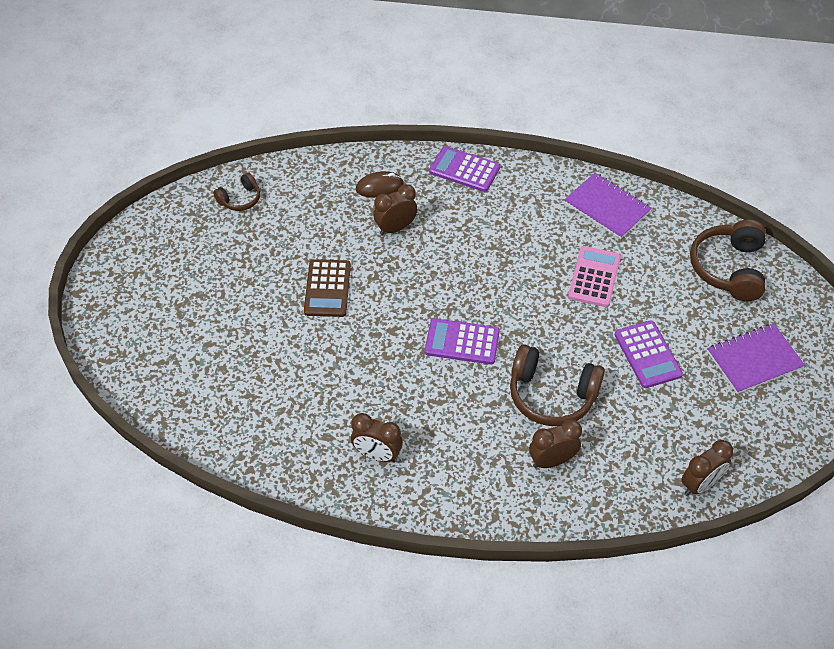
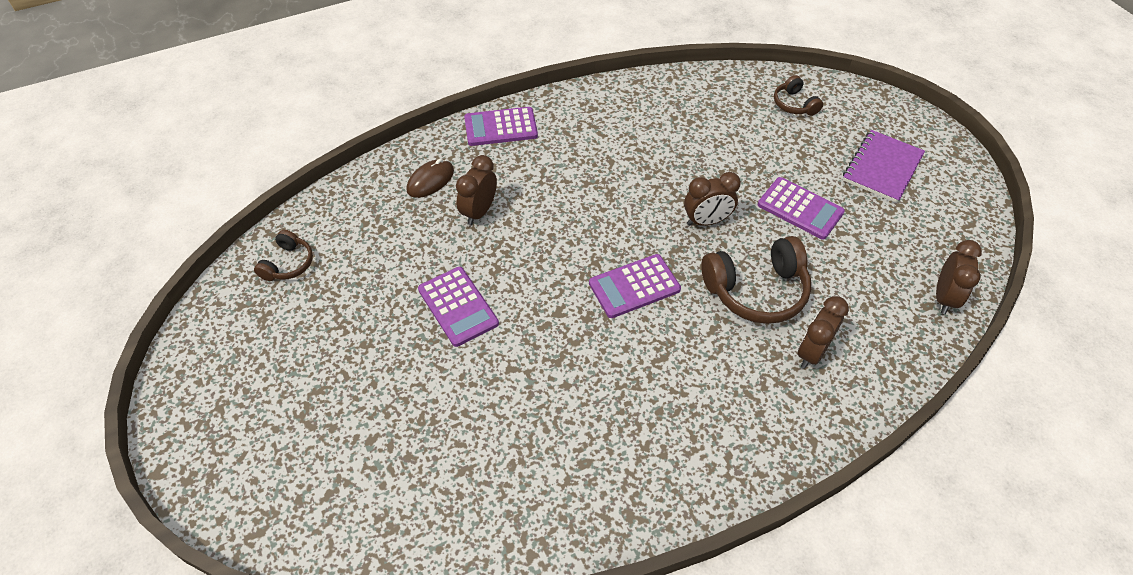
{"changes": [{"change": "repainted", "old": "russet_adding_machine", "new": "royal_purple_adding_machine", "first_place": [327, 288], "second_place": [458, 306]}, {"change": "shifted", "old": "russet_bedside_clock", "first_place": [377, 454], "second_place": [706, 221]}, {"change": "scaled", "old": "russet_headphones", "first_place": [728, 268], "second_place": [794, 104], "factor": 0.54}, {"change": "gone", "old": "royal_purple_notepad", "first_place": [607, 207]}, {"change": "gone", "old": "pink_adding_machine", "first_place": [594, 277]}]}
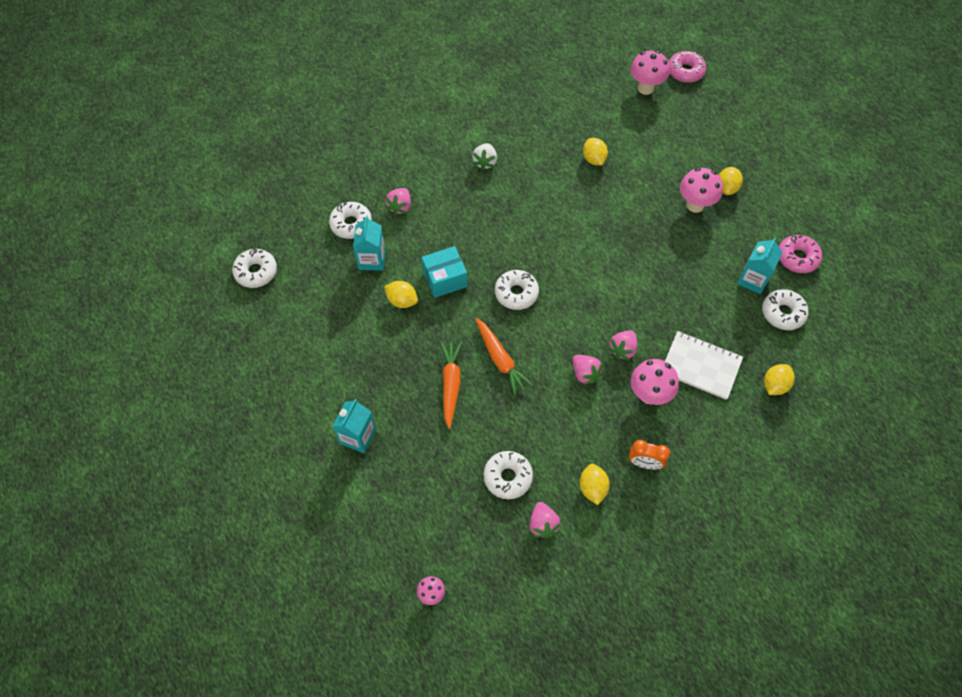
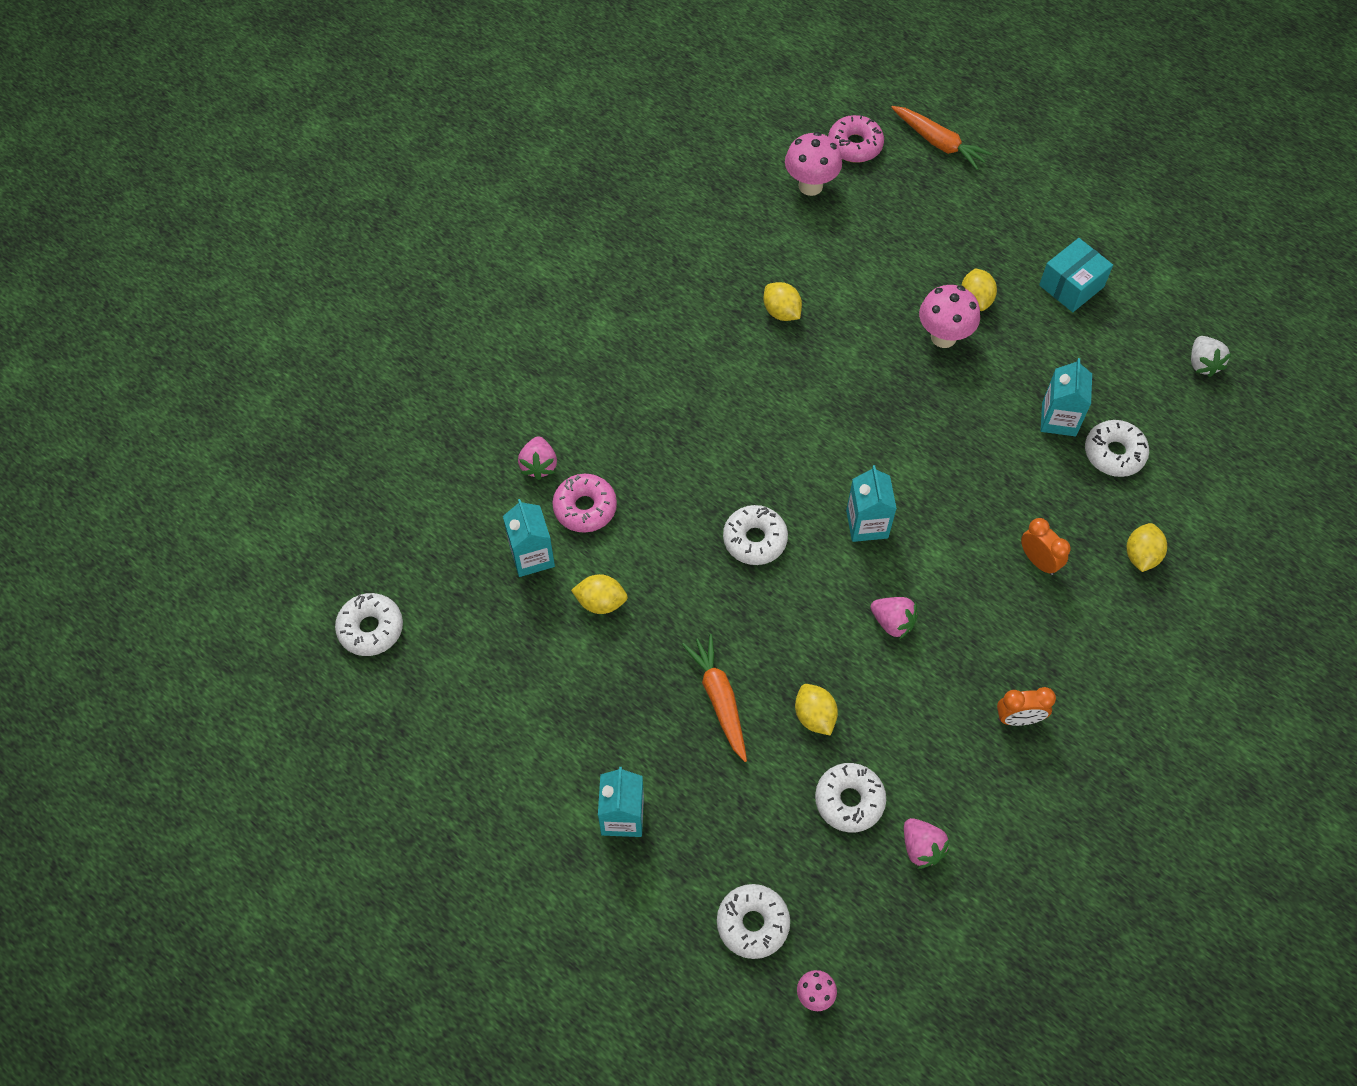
{"changes": [{"change": "shifted", "old": "pink_glazed_donut", "first_place": [797, 258], "second_place": [585, 508]}, {"change": "shifted", "old": "snow-white_glazed_donut", "first_place": [351, 224], "second_place": [752, 923]}, {"change": "shifted", "old": "bright_yellow_lemon", "first_place": [592, 488], "second_place": [814, 716]}, {"change": "new", "new": "teal_carton", "second_place": [867, 524]}, {"change": "shifted", "old": "orange-coloured_toy_carrot", "first_place": [500, 359], "second_place": [938, 143]}, {"change": "swapped", "old": "snow-white_notepad", "new": "orange-coloured_bedside_clock", "first_place": [700, 366], "second_place": [1038, 561]}, {"change": "shifted", "old": "teal_box", "first_place": [445, 279], "second_place": [1071, 286]}, {"change": "shifted", "old": "snow-white_berry", "first_place": [485, 162], "second_place": [1203, 364]}, {"change": "gone", "old": "pink_berry", "first_place": [622, 349]}, {"change": "gone", "old": "pink_toadstool", "first_place": [649, 395]}]}
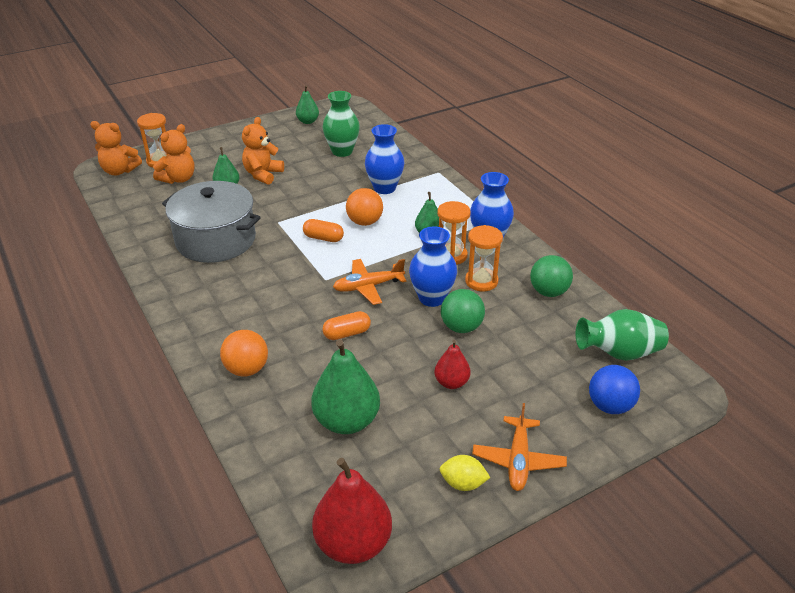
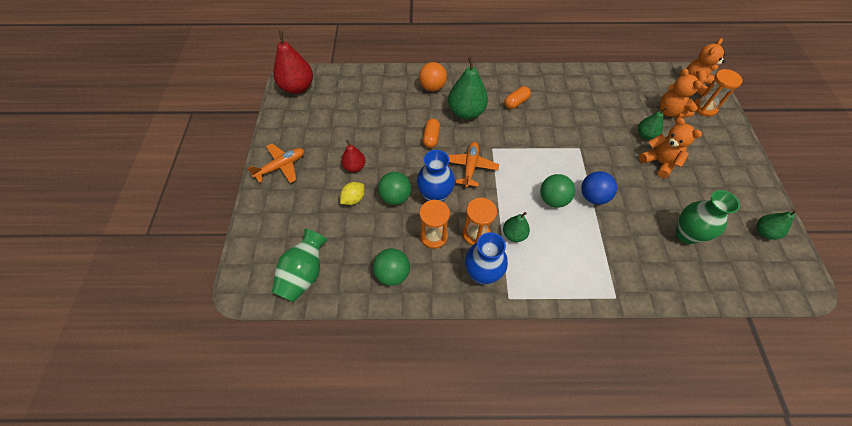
{"changes": [{"change": "rotated", "old": "orange-coloured_plane", "first_place": [518, 460], "second_place": [281, 166], "degrees": 105}, {"change": "shifted", "old": "bright_yellow_lemon", "first_place": [463, 483], "second_place": [353, 199]}, {"change": "shifted", "old": "green_pear", "first_place": [346, 421], "second_place": [466, 112]}, {"change": "shifted", "old": "orange-coloured_pill", "first_place": [323, 238], "second_place": [516, 102]}, {"change": "repainted", "old": "orange-coloured_ball", "new": "green_ball", "first_place": [365, 222], "second_place": [553, 199]}, {"change": "shifted", "old": "blue_ball", "first_place": [610, 406], "second_place": [593, 196]}, {"change": "gone", "old": "ash-grey_cooking_pot", "first_place": [215, 240]}, {"change": "gone", "old": "blue_vase", "first_place": [384, 188]}]}
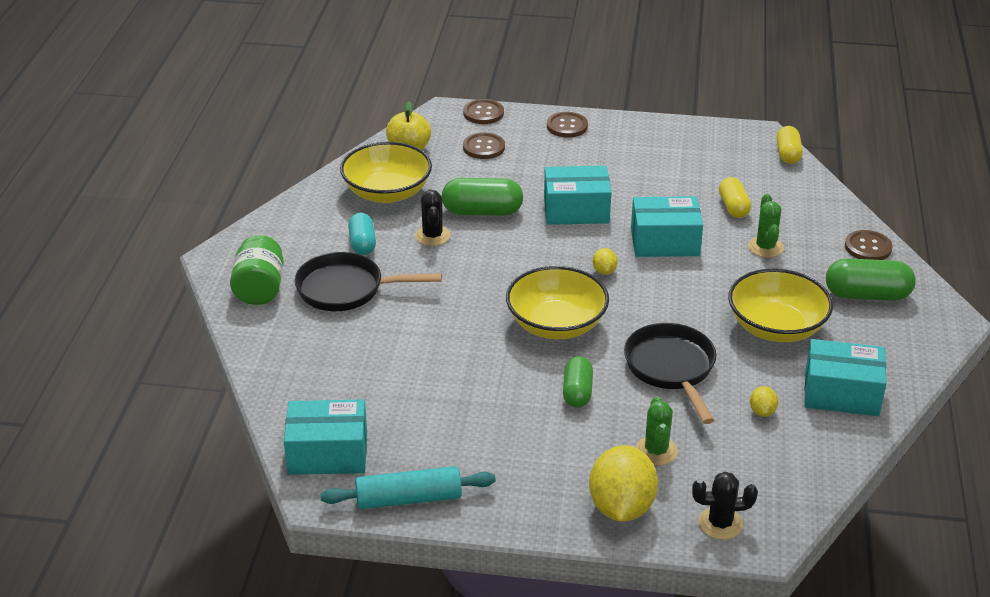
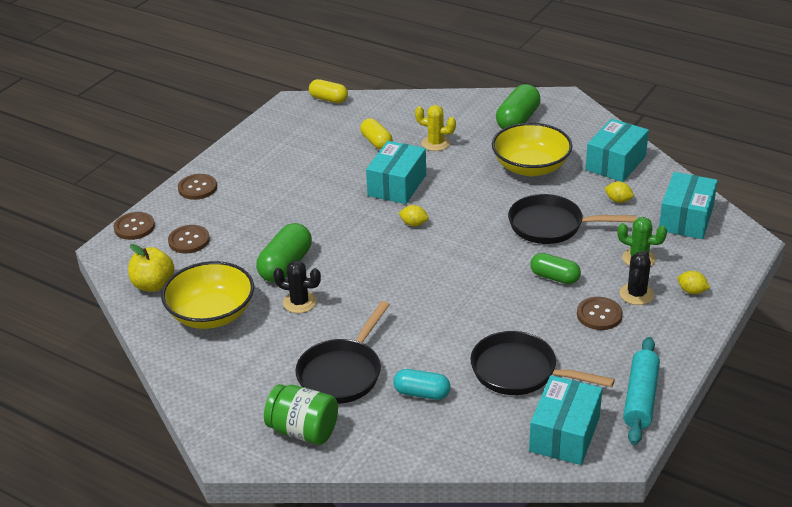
{"changes": [{"change": "rotated", "old": "bright_yellow_pill", "first_place": [733, 207], "second_place": [376, 142], "degrees": 45}, {"change": "shifted", "old": "teal_pill", "first_place": [362, 244], "second_place": [422, 393]}, {"change": "repainted", "old": "green_cactus", "new": "bright_yellow_cactus", "first_place": [765, 247], "second_place": [435, 143]}, {"change": "new", "new": "jet-black_frying_pan", "second_place": [519, 371]}, {"change": "shifted", "old": "russet_shirt_button", "first_place": [868, 247], "second_place": [599, 315]}, {"change": "shifted", "old": "jet-black_cactus", "first_place": [720, 523], "second_place": [636, 294]}, {"change": "shifted", "old": "teal_box", "first_place": [576, 210], "second_place": [686, 219]}, {"change": "scaled", "old": "bright_yellow_lemon", "first_place": [621, 507], "second_place": [691, 291], "factor": 0.44}, {"change": "gone", "old": "bright_yellow_serving_bowl", "first_place": [556, 324]}]}
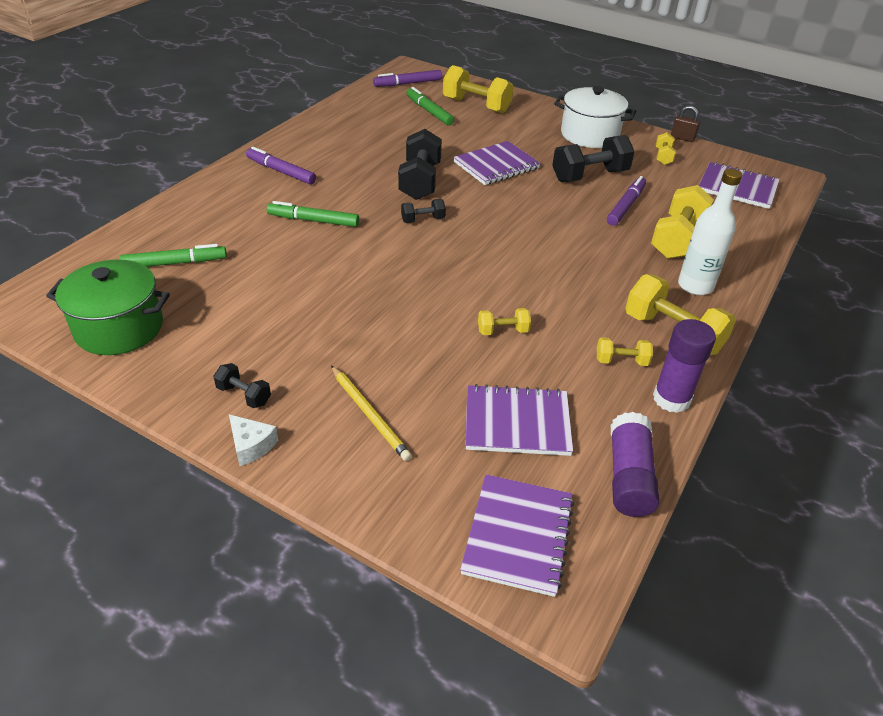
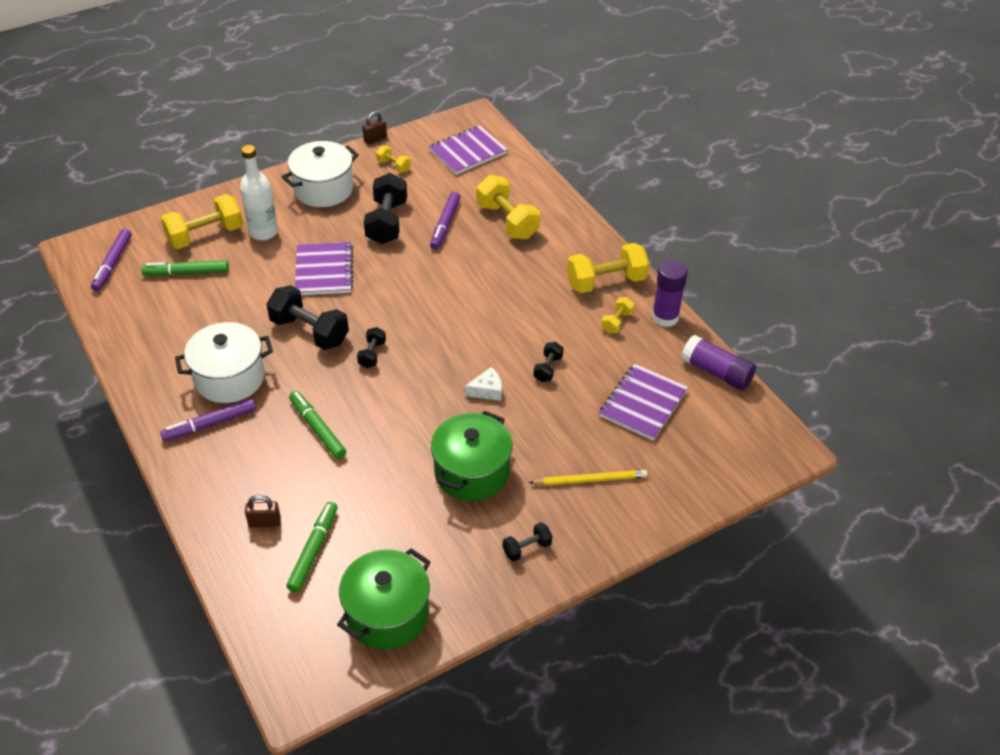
{"changes": [{"change": "new", "new": "snow-white_cooking_pot", "second_place": [229, 378]}, {"change": "shifted", "old": "snow-white_drink_bottle", "first_place": [695, 286], "second_place": [263, 232]}, {"change": "new", "new": "russet_small_lock", "second_place": [264, 522]}, {"change": "rotated", "old": "green_felt_pen", "first_place": [313, 221], "second_place": [317, 428], "degrees": 105}, {"change": "rotated", "old": "royal_purple_felt_pen", "first_place": [626, 206], "second_place": [445, 225], "degrees": -135}, {"change": "new", "new": "green_cooking_pot", "second_place": [472, 472]}, {"change": "shifted", "old": "snow-white_piece_of_cheese", "first_place": [251, 445], "second_place": [487, 390]}, {"change": "repainted", "old": "bright_yellow_free_weight", "new": "jet-black_free_weight", "first_place": [503, 331], "second_place": [547, 369]}, {"change": "gone", "old": "royal_purple_notepad", "first_place": [518, 536]}]}
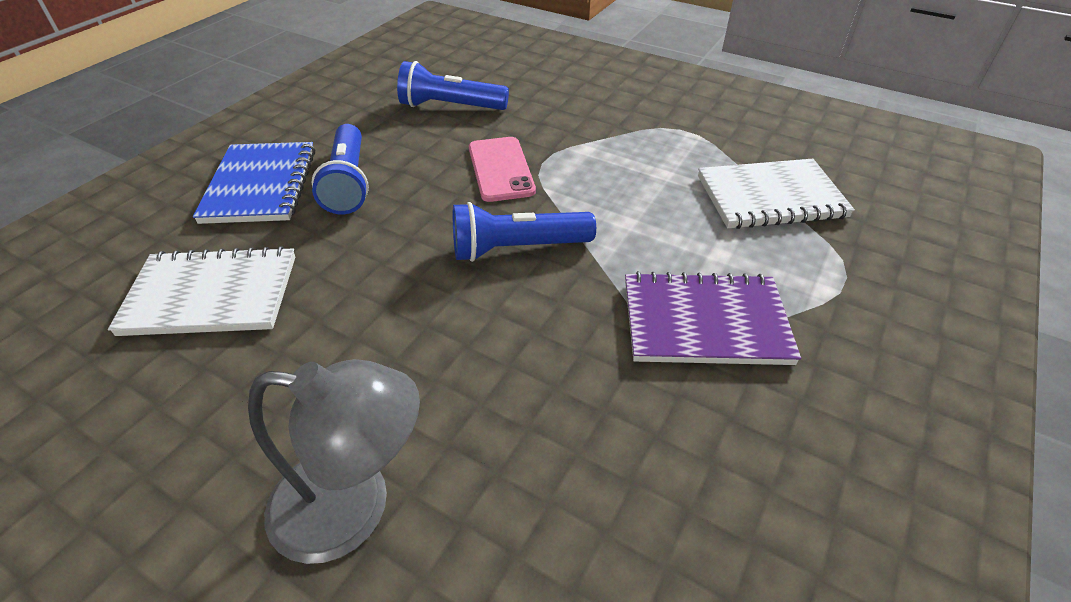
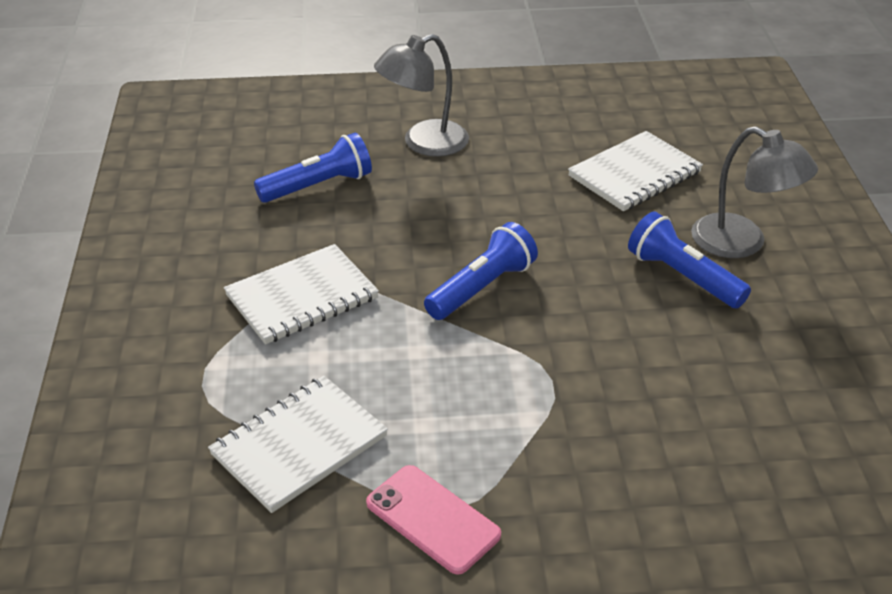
{"changes": [{"change": "repainted", "old": "royal_purple_notepad", "new": "snow-white_notepad", "first_place": [704, 322], "second_place": [302, 297]}, {"change": "shifted", "old": "blue_flashlight", "first_place": [450, 106], "second_place": [318, 186]}, {"change": "shifted", "old": "pink_mobile_phone", "first_place": [500, 169], "second_place": [433, 519]}, {"change": "swapped", "old": "blue_notepad", "new": "ash-grey_desk_lamp", "first_place": [260, 185], "second_place": [742, 243]}]}
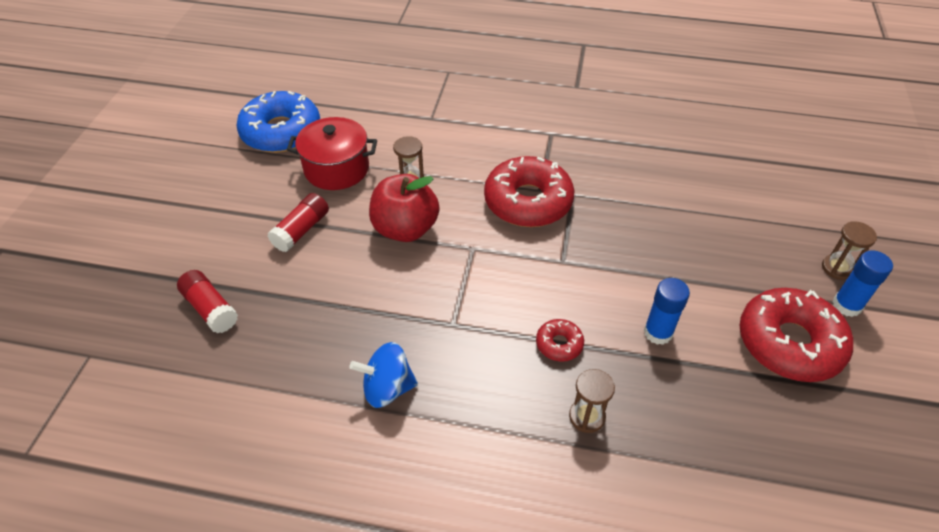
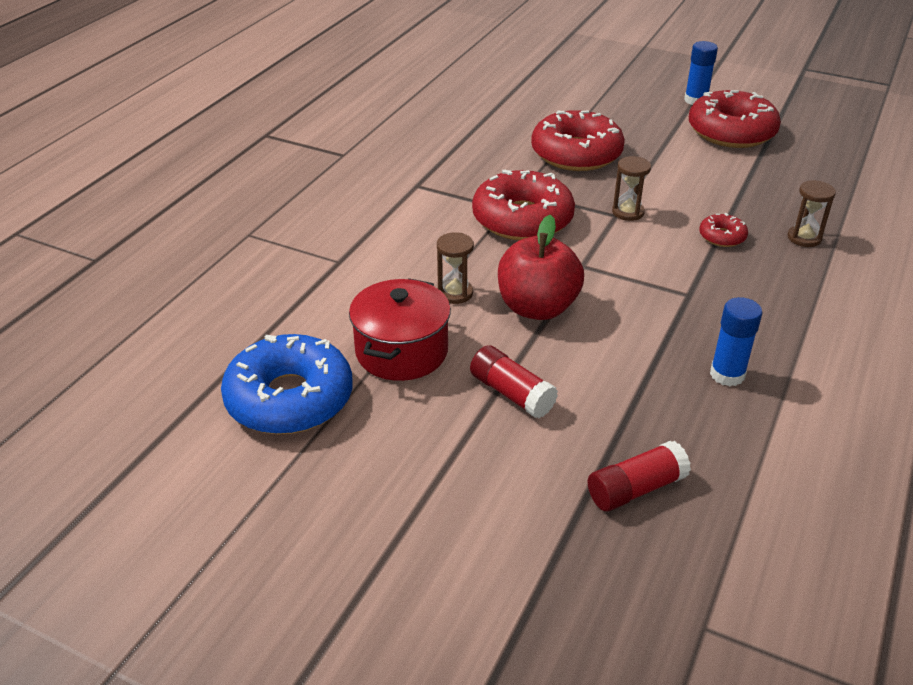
{"changes": [{"change": "new", "new": "scarlet_glazed_donut", "second_place": [576, 154]}, {"change": "shifted", "old": "russet_sand_timer", "first_place": [837, 268], "second_place": [628, 212]}, {"change": "shifted", "old": "blue_glue", "first_place": [658, 332], "second_place": [727, 374]}, {"change": "gone", "old": "blue_spinning_top", "first_place": [387, 388]}]}
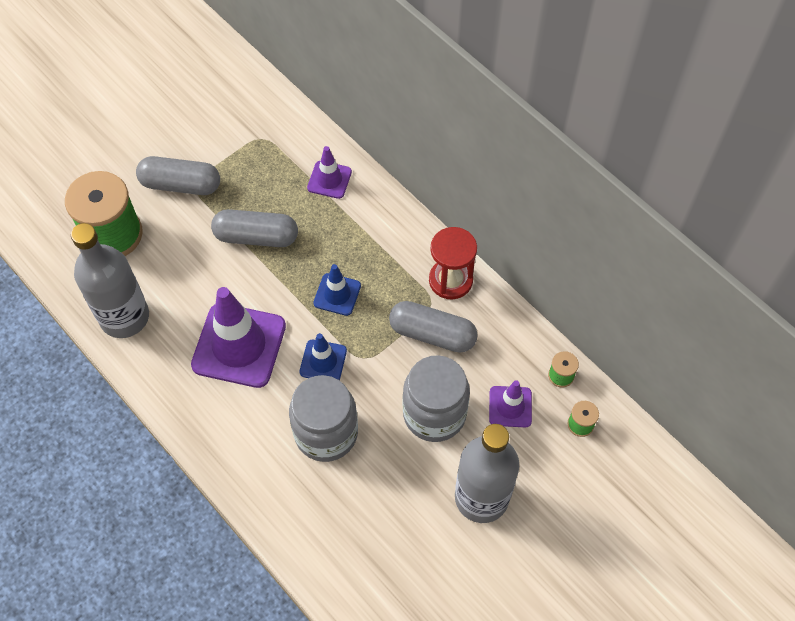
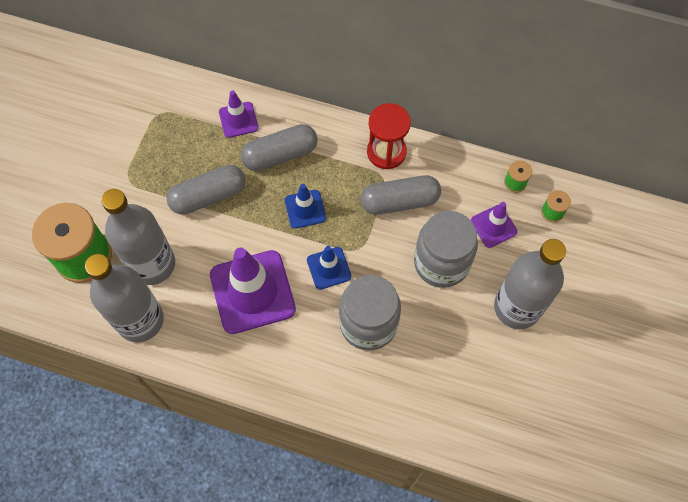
{"changes": [{"change": "new", "new": "ash-grey_drink_bottle", "second_place": [152, 264]}, {"change": "shifted", "old": "ash-grey_pill", "first_place": [181, 185], "second_place": [280, 155]}]}
